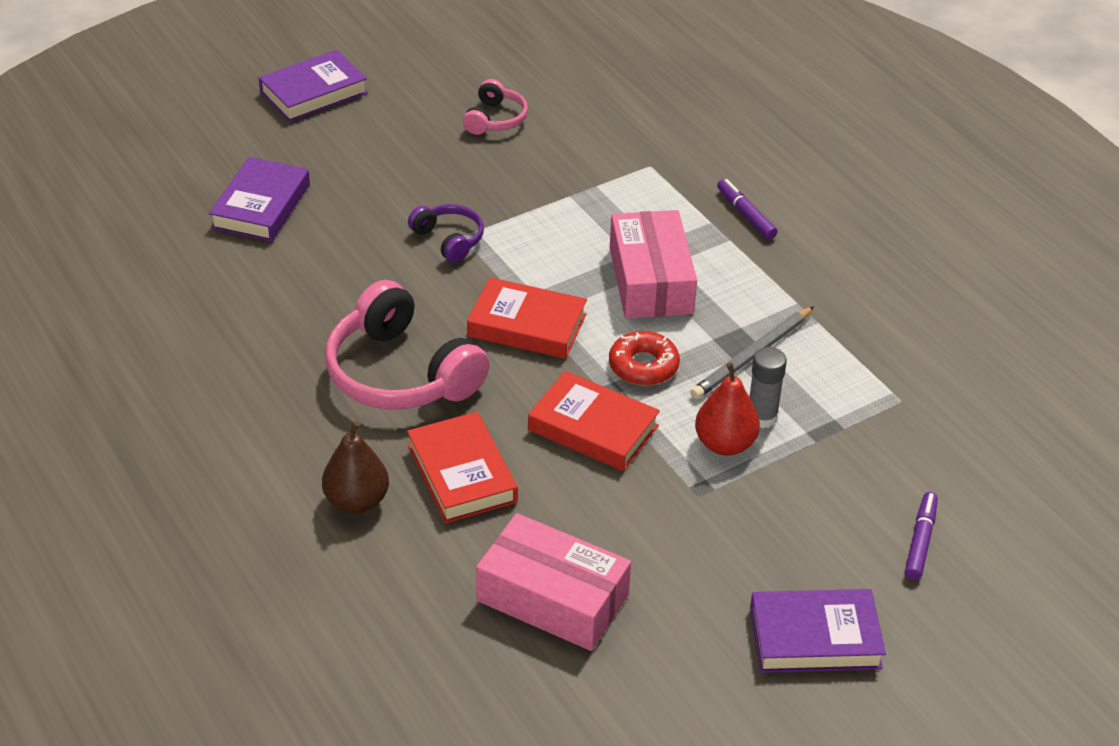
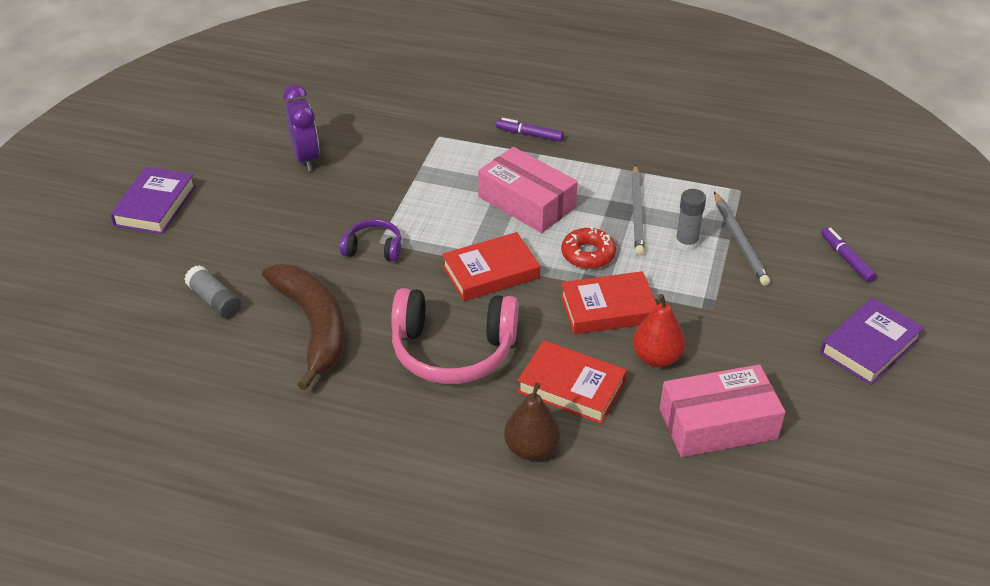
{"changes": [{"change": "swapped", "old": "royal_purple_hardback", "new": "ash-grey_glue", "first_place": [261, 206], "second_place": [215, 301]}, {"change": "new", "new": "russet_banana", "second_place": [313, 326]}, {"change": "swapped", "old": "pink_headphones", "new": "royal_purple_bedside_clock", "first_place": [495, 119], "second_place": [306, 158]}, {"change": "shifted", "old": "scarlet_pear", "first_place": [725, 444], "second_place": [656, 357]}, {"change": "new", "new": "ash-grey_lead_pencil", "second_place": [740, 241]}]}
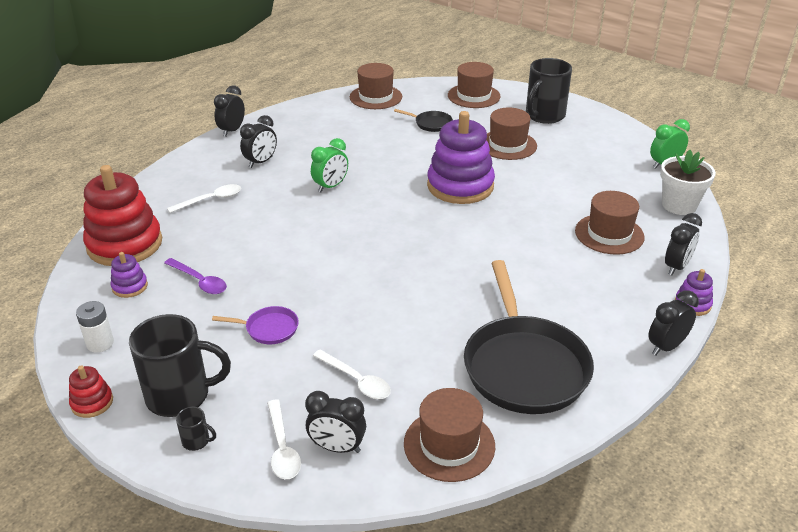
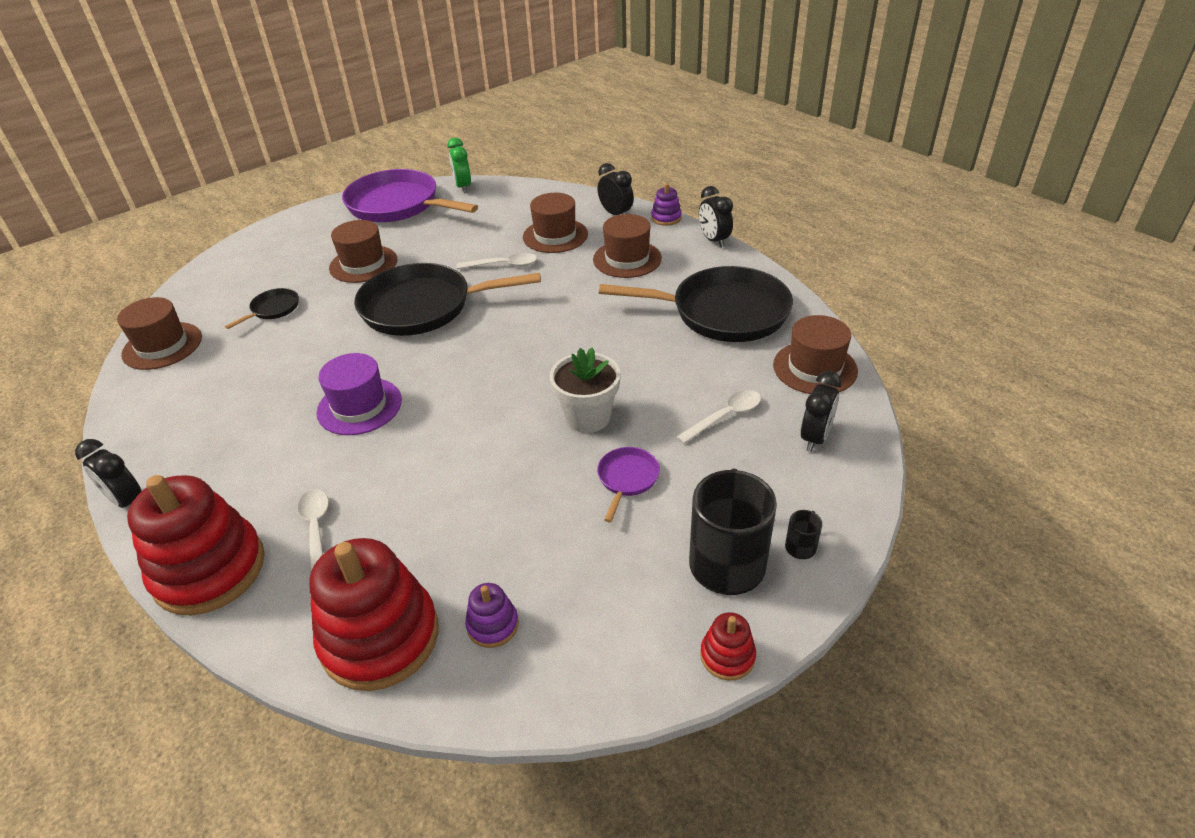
{"changes": [{"change": "new", "new": "scarlet_stacking_rings", "second_place": [209, 570]}, {"change": "swapped", "old": "green_bedside_clock", "new": "royal_purple_top_hat", "first_place": [330, 186], "second_place": [359, 406]}, {"change": "new", "new": "royal_purple_frying_pan", "second_place": [398, 205]}, {"change": "swapped", "old": "royal_purple_stacking_rings", "new": "jet-black_frying_pan", "first_place": [460, 186], "second_place": [423, 307]}, {"change": "shifted", "old": "snow-white_teaspoon", "first_place": [282, 447], "second_place": [503, 265]}, {"change": "shifted", "old": "snow-white_flower_pot", "first_place": [679, 205], "second_place": [588, 417]}, {"change": "shifted", "old": "russet_top_hat", "first_place": [474, 96], "second_place": [627, 259]}, {"change": "gone", "old": "snow-white_battery", "first_place": [100, 343]}, {"change": "gone", "old": "royal_purple_teaspoon", "first_place": [199, 281]}, {"change": "gone", "old": "jet-black_bedside_clock", "first_place": [261, 162]}, {"change": "gone", "old": "jet-black_tea_mug", "first_place": [544, 116]}]}
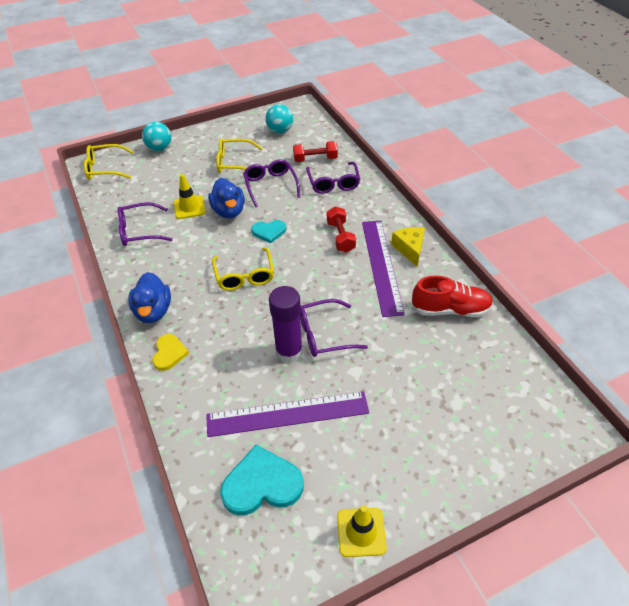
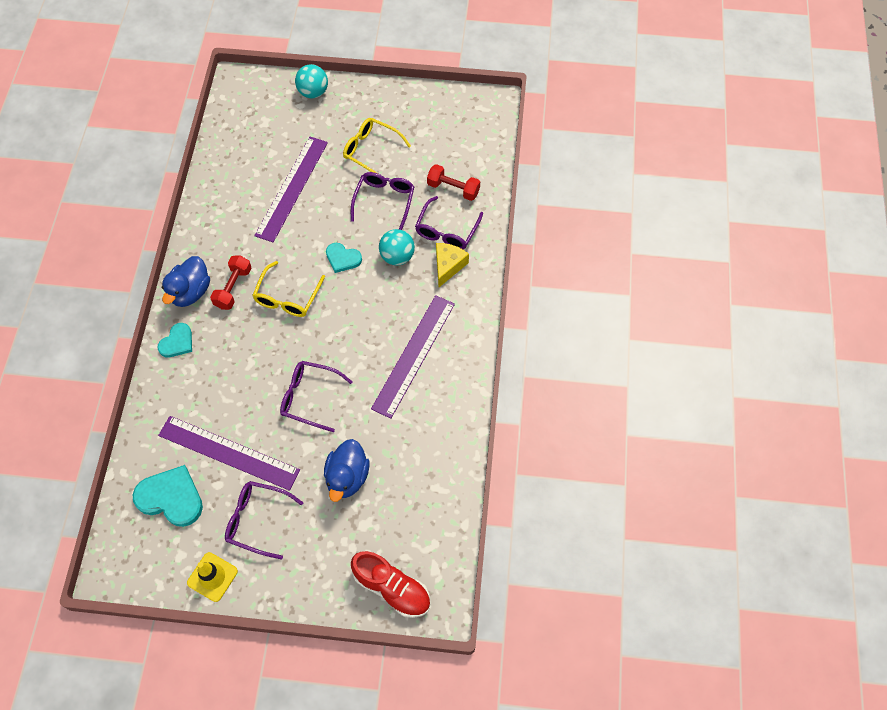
{"changes": [{"change": "repainted", "old": "bright_yellow_love_heart", "new": "teal_love_heart", "first_place": [169, 353], "second_place": [177, 342]}, {"change": "shifted", "old": "scarlet_free_weight", "first_place": [340, 237], "second_place": [233, 288]}, {"change": "shifted", "old": "royal_purple_eyeglasses", "first_place": [139, 231], "second_place": [257, 520]}, {"change": "swapped", "old": "bright_yellow_safety_cone", "new": "royal_purple_measuring_stick", "first_place": [189, 207], "second_place": [292, 188]}, {"change": "shifted", "old": "blue_duck", "first_place": [229, 211], "second_place": [347, 477]}, {"change": "shifted", "old": "scarlet_shoe", "first_place": [450, 309], "second_place": [392, 588]}, {"change": "shifted", "old": "teal_ball", "first_place": [280, 131], "second_place": [397, 256]}, {"change": "shifted", "old": "bright_yellow_piece_of_cheese", "first_place": [410, 249], "second_place": [448, 266]}, {"change": "gone", "old": "bright_yellow_eyeglasses", "first_place": [105, 168]}, {"change": "gone", "old": "royal_purple_glue", "first_place": [289, 352]}]}
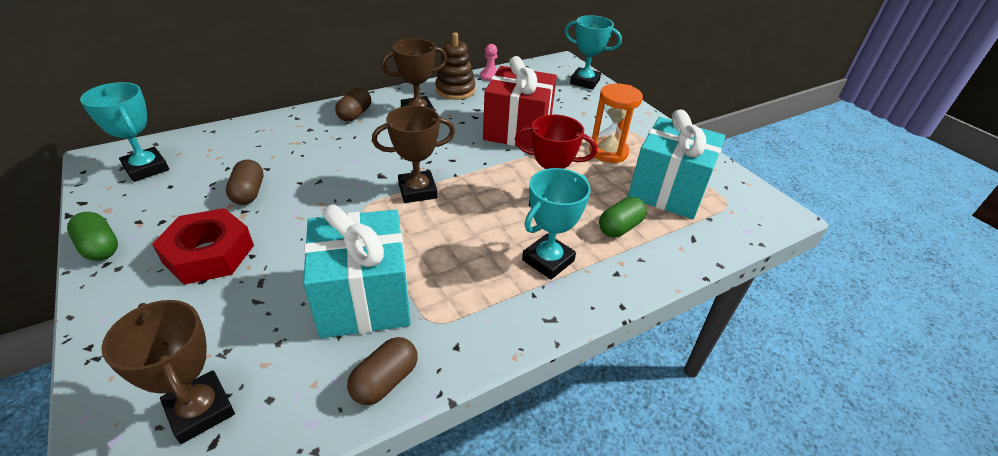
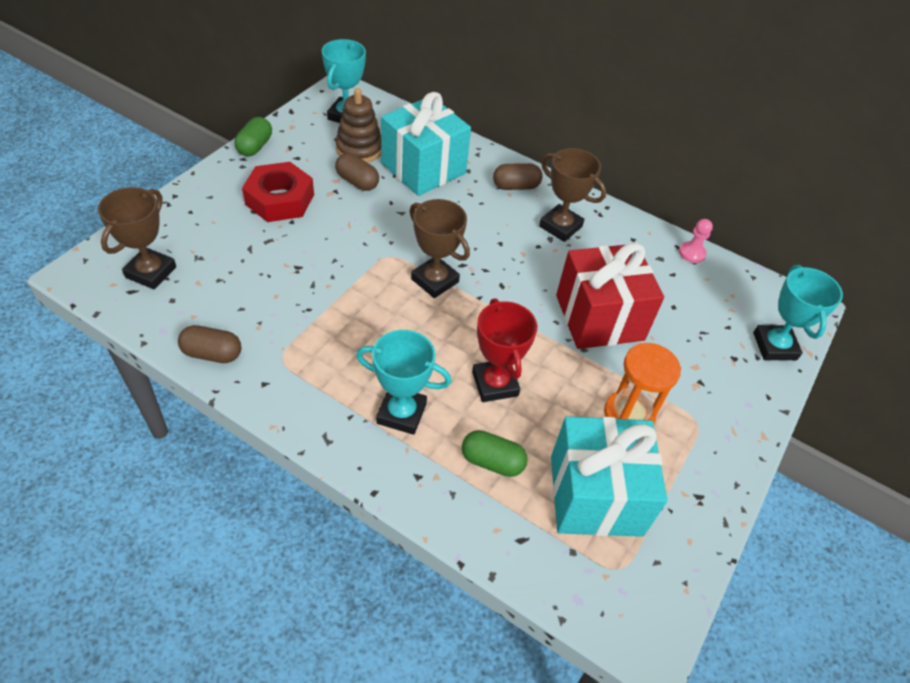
{"changes": [{"change": "rotated", "old": "russet_pill", "first_place": [249, 193], "second_place": [357, 182], "degrees": 75}, {"change": "shifted", "old": "russet_stacking_rings", "first_place": [455, 90], "second_place": [359, 149]}, {"change": "shifted", "old": "teal_present", "first_place": [364, 299], "second_place": [423, 168]}]}
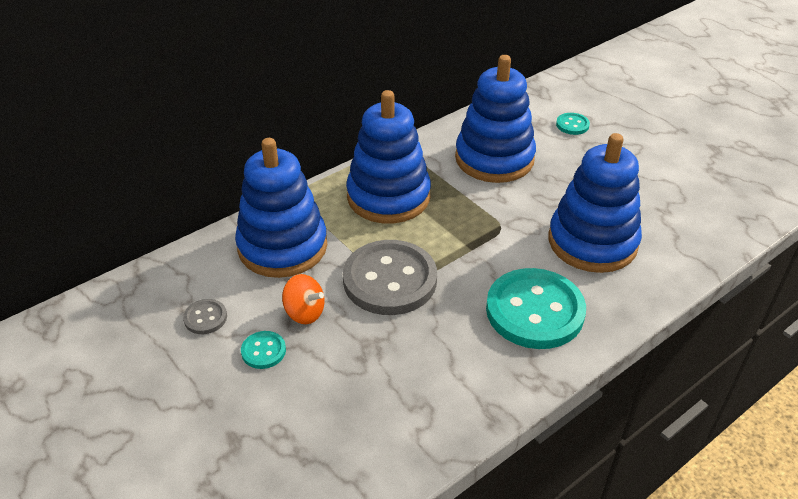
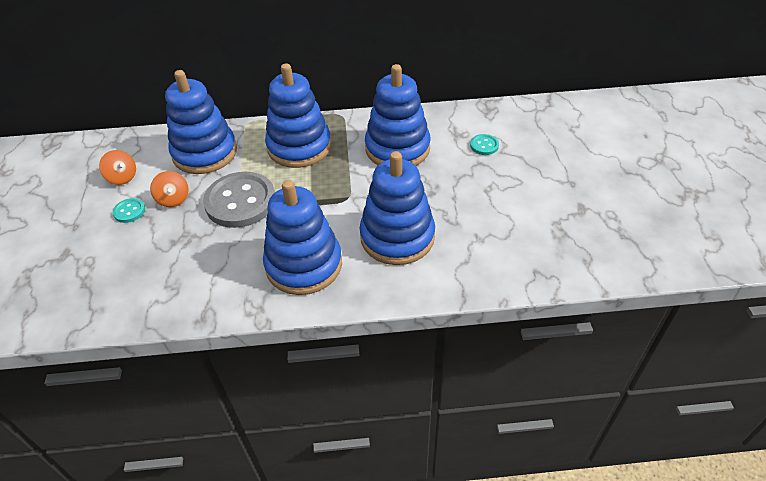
{"changes": [{"change": "swapped", "old": "ash-grey_shirt_button", "new": "orange-coloured_spinning_top", "first_place": [205, 318], "second_place": [122, 177]}, {"change": "swapped", "old": "teal_shirt_button", "new": "blue_stacking_rings", "first_place": [534, 311], "second_place": [304, 265]}]}
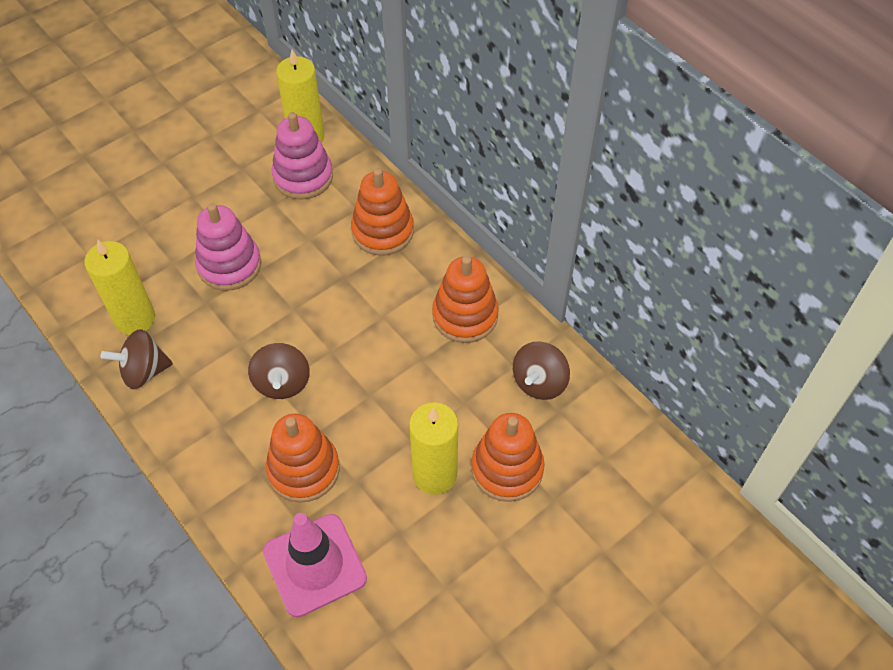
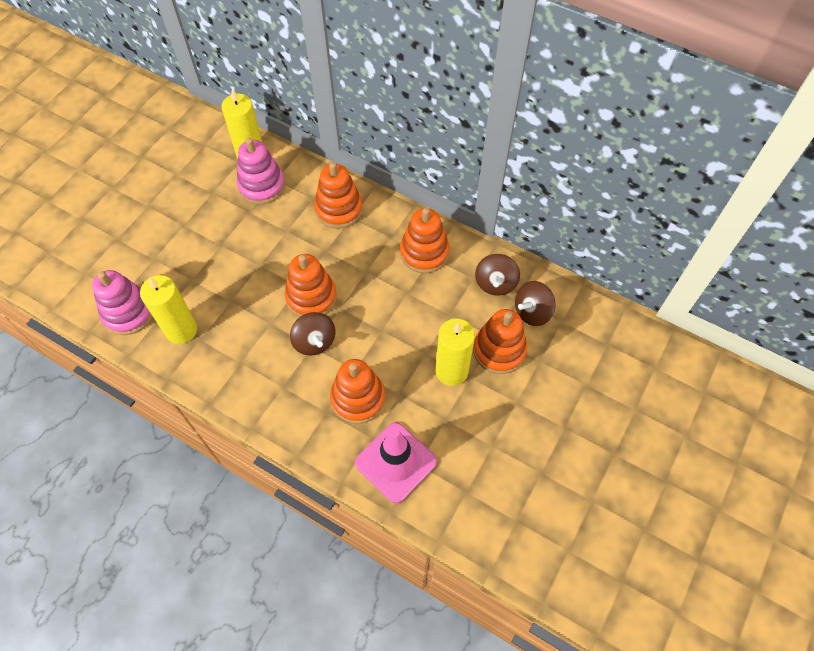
{"changes": [{"change": "shifted", "old": "pink_stacking_rings", "first_place": [229, 265], "second_place": [128, 313]}, {"change": "new", "new": "orange-coloured_stacking_rings", "second_place": [311, 297]}, {"change": "shifted", "old": "russet_spinning_top", "first_place": [144, 371], "second_place": [532, 312]}]}
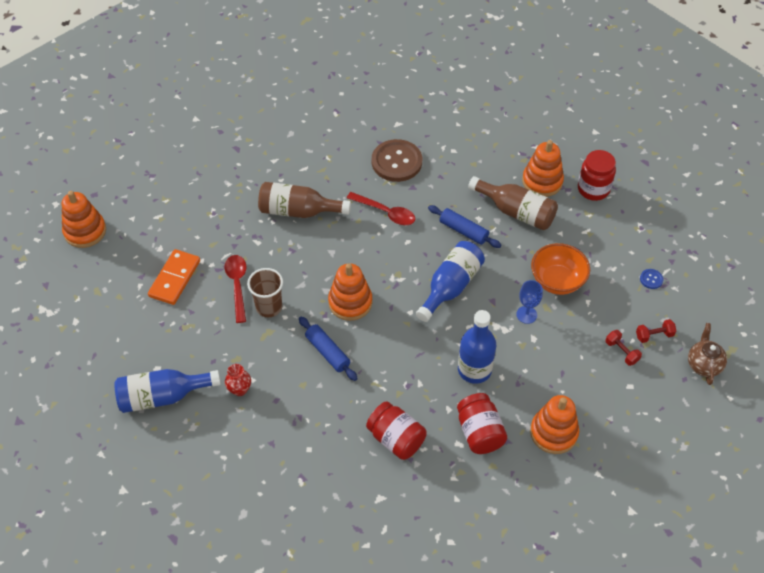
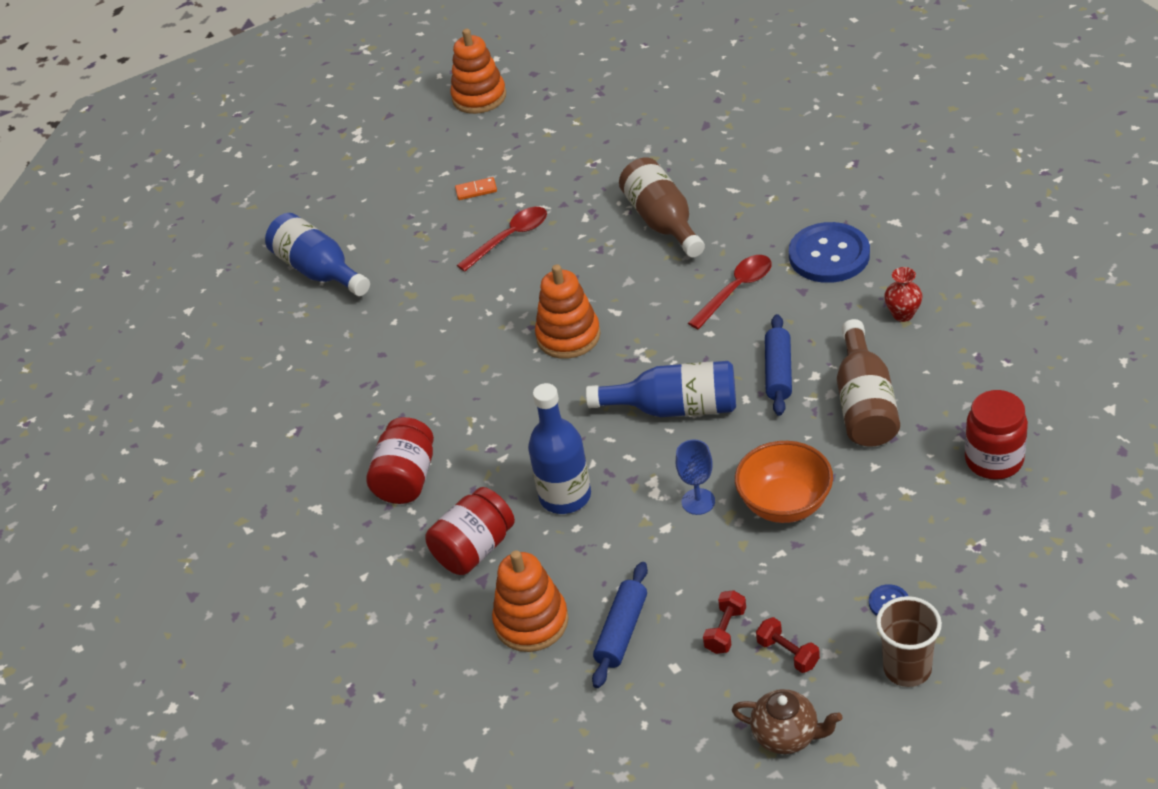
{"changes": [{"change": "scaled", "old": "orange-coloured_domino_tile", "first_place": [175, 278], "second_place": [476, 190], "factor": 0.5}, {"change": "shifted", "old": "blue_rolling_pin", "first_place": [327, 352], "second_place": [622, 631]}, {"change": "rotated", "old": "scarlet_teaspoon", "first_place": [385, 212], "second_place": [736, 290], "degrees": -135}, {"change": "rotated", "old": "russet_china_teapot", "first_place": [703, 364], "second_place": [787, 735], "degrees": 45}, {"change": "repainted", "old": "russet_shirt_button", "new": "blue_shirt_button", "first_place": [396, 162], "second_place": [829, 255]}, {"change": "shifted", "old": "russet_beaker", "first_place": [269, 307], "second_place": [907, 669]}, {"change": "shifted", "old": "scarlet_vase", "first_place": [239, 389], "second_place": [903, 314]}, {"change": "gone", "old": "orange-coloured_stacking_rings", "first_place": [542, 181]}]}
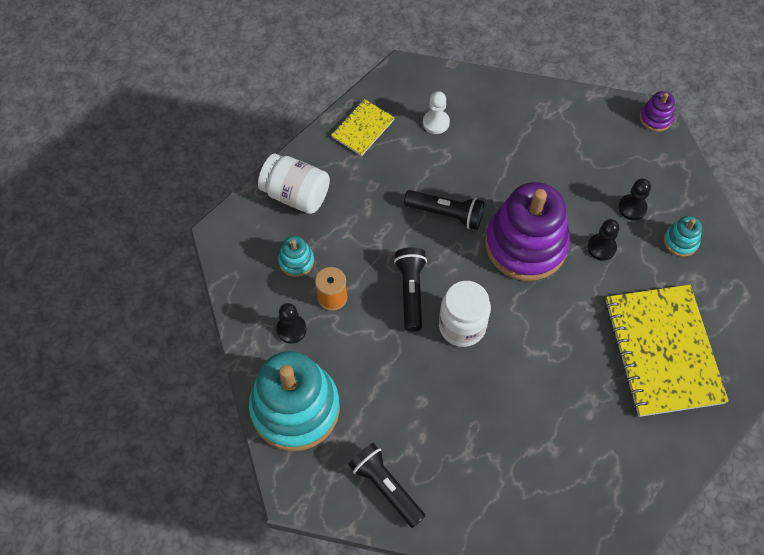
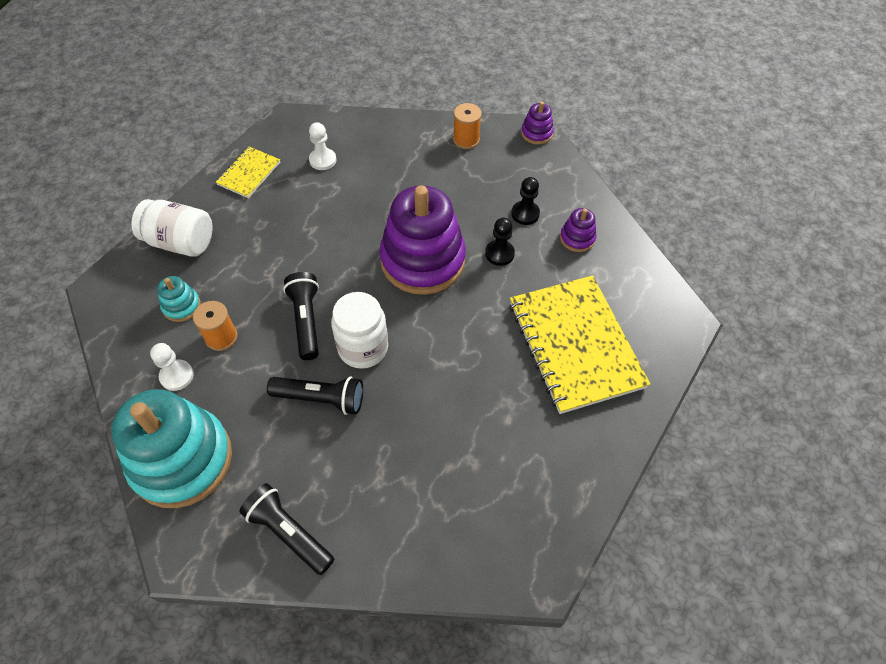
{"changes": [{"change": "repainted", "old": "jet-black_game_pawn", "new": "snow-white_game_pawn", "first_place": [291, 329], "second_place": [177, 376]}, {"change": "shifted", "old": "jet-black_flashlight", "first_place": [446, 214], "second_place": [321, 399]}, {"change": "new", "new": "orange-coloured_bobbin", "second_place": [466, 139]}, {"change": "repainted", "old": "teal_stacking_rings", "new": "royal_purple_stacking_rings", "first_place": [680, 241], "second_place": [577, 238]}]}
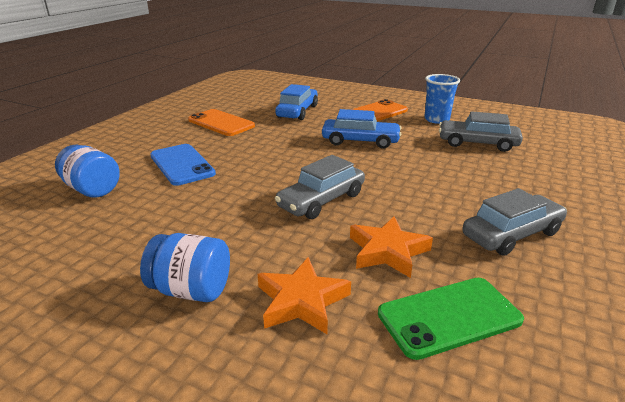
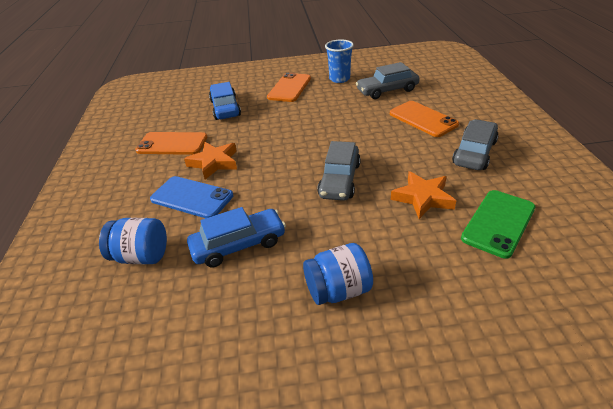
{"changes": [{"change": "shifted", "old": "orange-coloured_five-pointed_star", "first_place": [301, 301], "second_place": [214, 163]}, {"change": "shifted", "old": "blue_car", "first_place": [360, 141], "second_place": [239, 245]}, {"change": "new", "new": "orange-coloured_mobile_phone", "second_place": [423, 119]}]}
